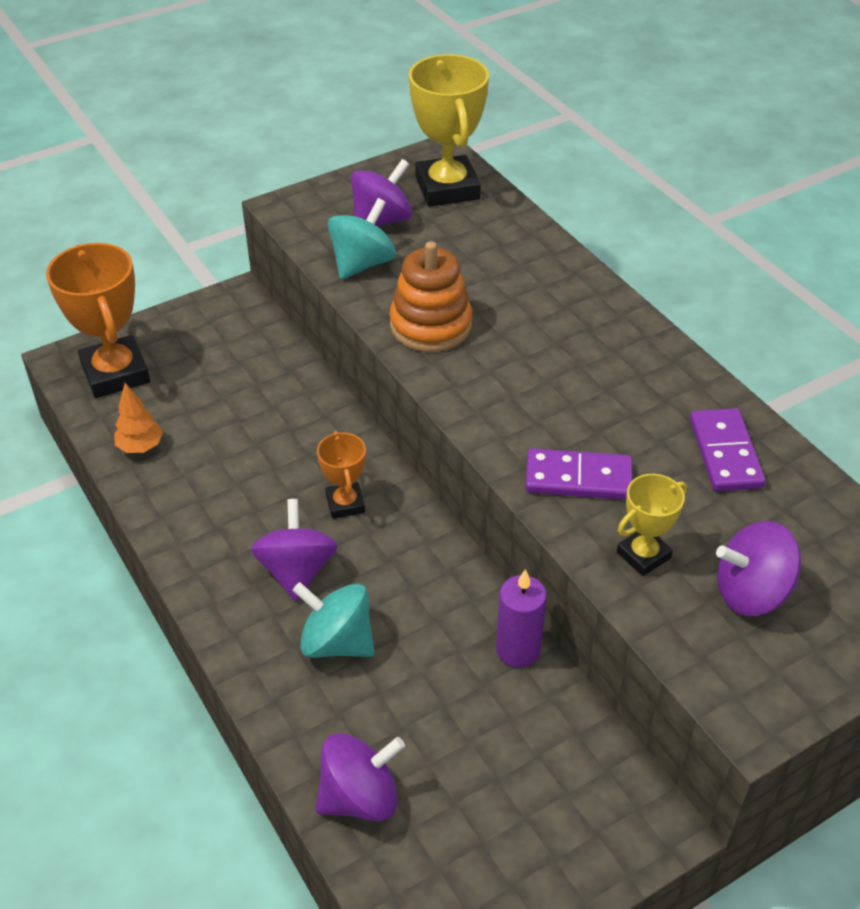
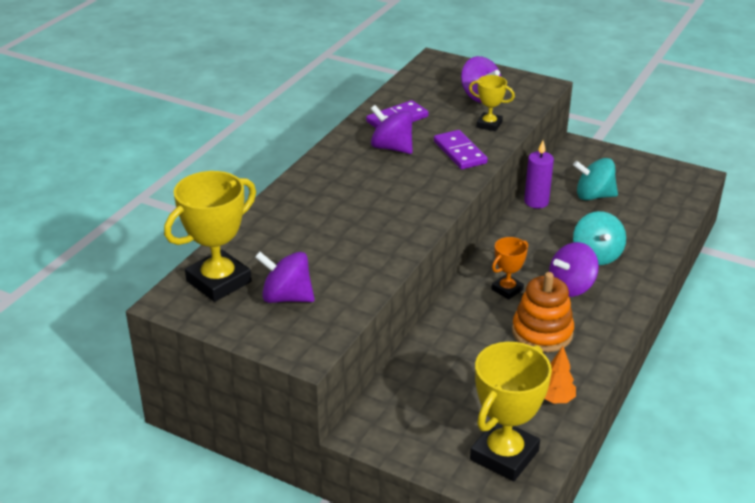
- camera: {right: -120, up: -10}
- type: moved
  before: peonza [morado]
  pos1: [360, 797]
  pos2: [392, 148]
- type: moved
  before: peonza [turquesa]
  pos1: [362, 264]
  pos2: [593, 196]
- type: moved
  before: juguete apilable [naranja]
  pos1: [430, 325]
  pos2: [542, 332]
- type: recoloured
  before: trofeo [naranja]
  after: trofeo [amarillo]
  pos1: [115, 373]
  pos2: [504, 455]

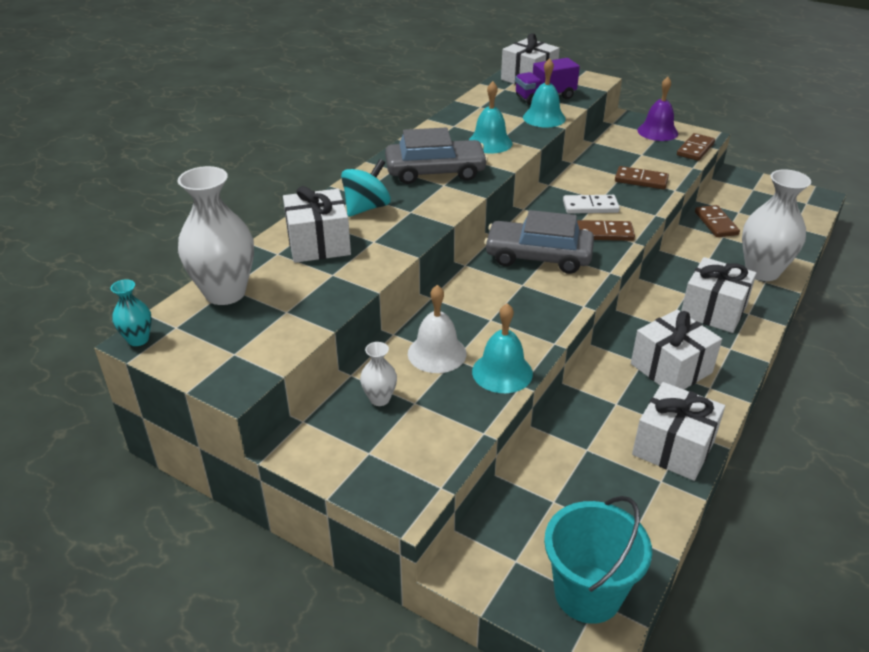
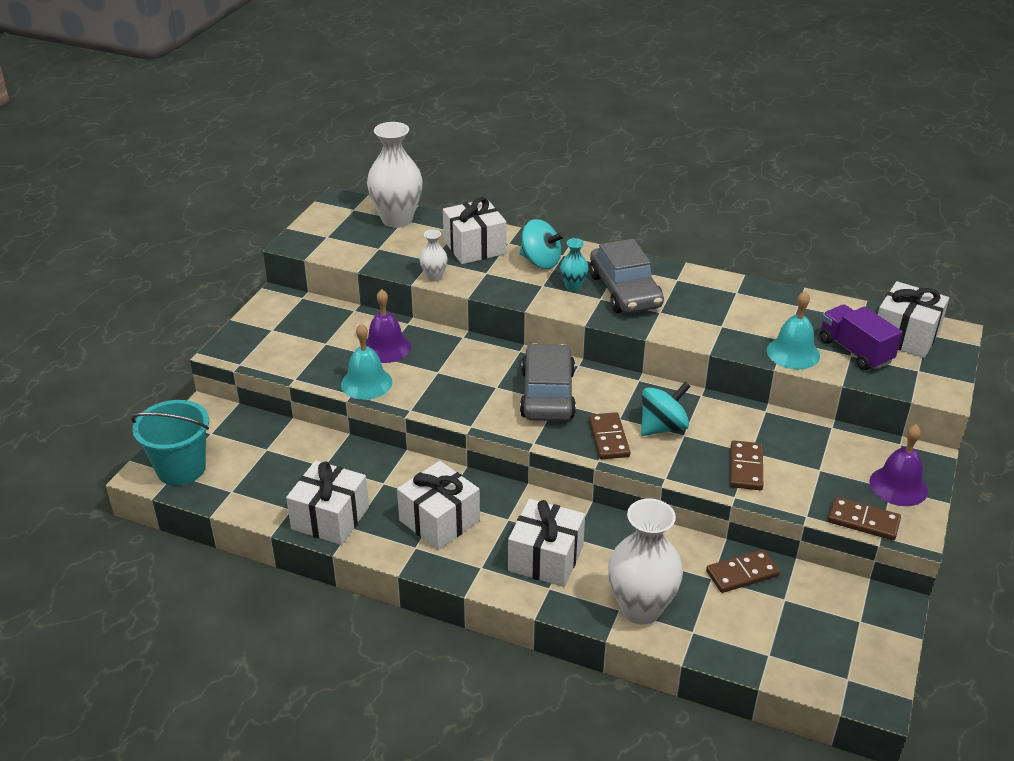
- camera: {right: 80, up: 0}
- type: removed
  before: campana [turquesa]
  pos1: [489, 143]
- type: moved
  before: florero [turquesa]
  pos1: [138, 339]
  pos2: [573, 286]
- type: moved
  before: florero [blanco]
  pos1: [379, 399]
  pos2: [434, 277]
- type: replaced
  before: ficha de dominó [blanco]
  after: peonza [turquesa]
  pos1: [590, 206]
  pos2: [663, 427]
- type: recoloured
  before: campana [blanco]
  after: campana [morado]
  pos1: [437, 353]
  pos2: [386, 347]

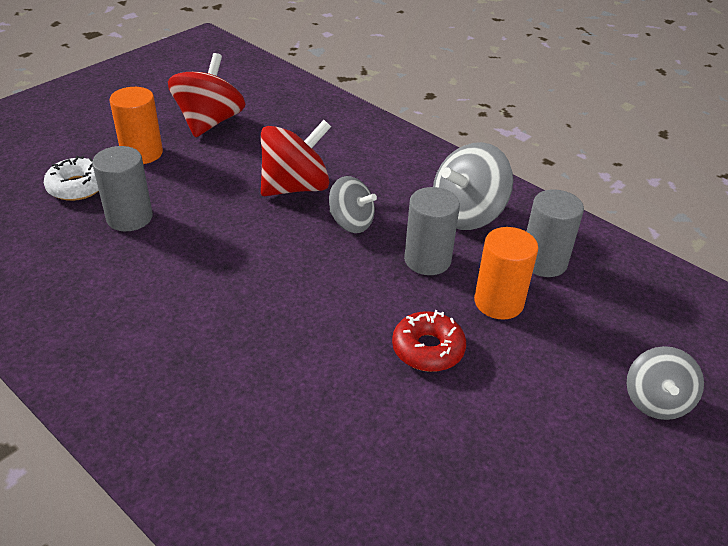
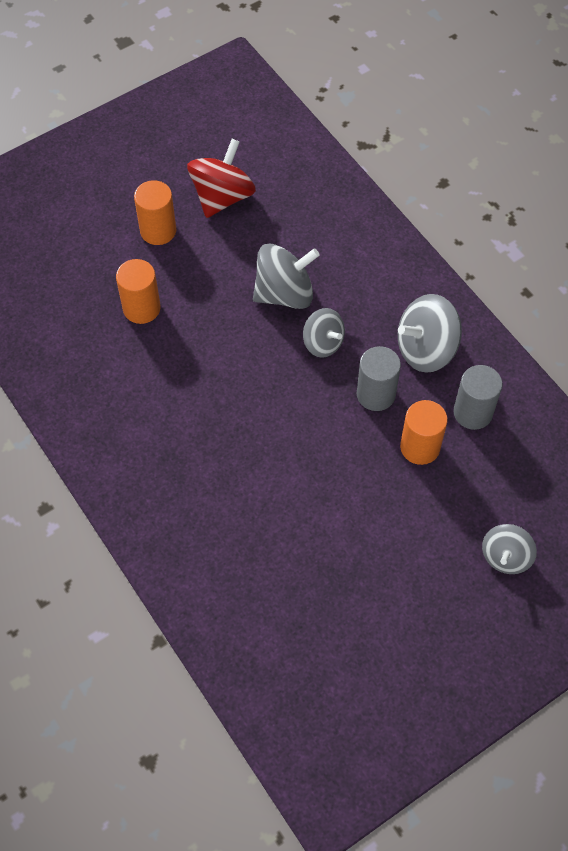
- camera: {right: 15, up: 20}
- type: removed
  before: rosquilla [blanco]
  pos1: [77, 187]
- type: removed
  before: rosquilla [rojo]
  pos1: [428, 349]
- type: recoloured
  before: cilindro [gris]
  after: cilindro [naranja]
  pos1: [129, 218]
  pos2: [141, 308]
- type: recoloured
  before: peonza [rojo]
  after: peonza [gris]
  pos1: [295, 187]
  pos2: [284, 293]

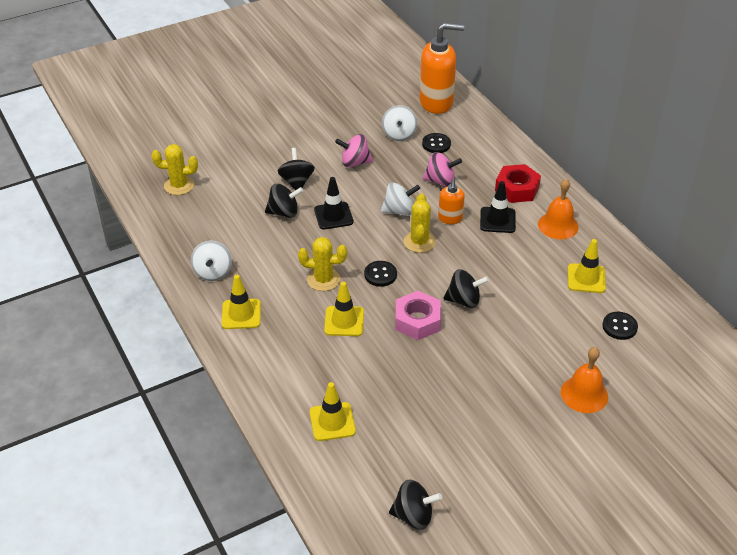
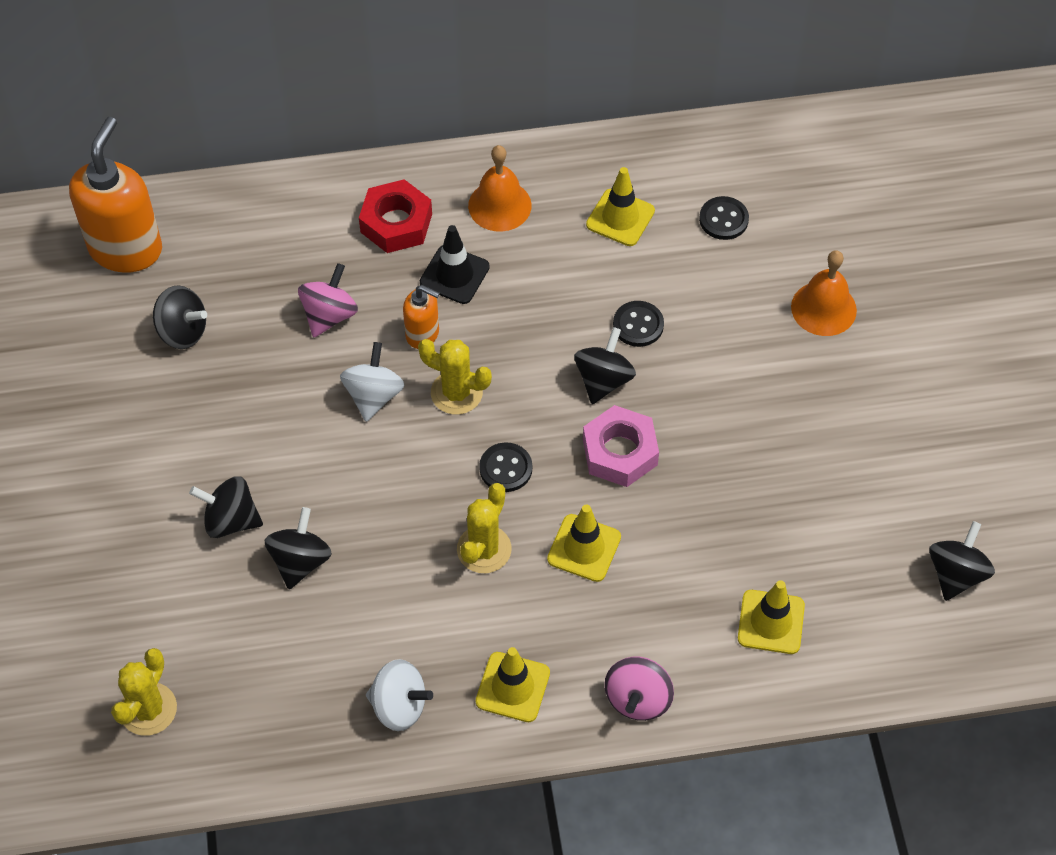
- camera: {right: -70, up: 15}
- type: removed
  before: cono de tráfico [negro]
  pos1: [333, 216]
- type: moved
  before: peonza [rosa]
  pos1: [354, 162]
  pos2: [638, 699]
- type: moved
  before: botón [negro]
  pos1: [436, 144]
  pos2: [638, 325]
- type: recoloured
  before: peonza [blanco]
  after: peonza [negro]
  pos1: [399, 135]
  pos2: [183, 331]

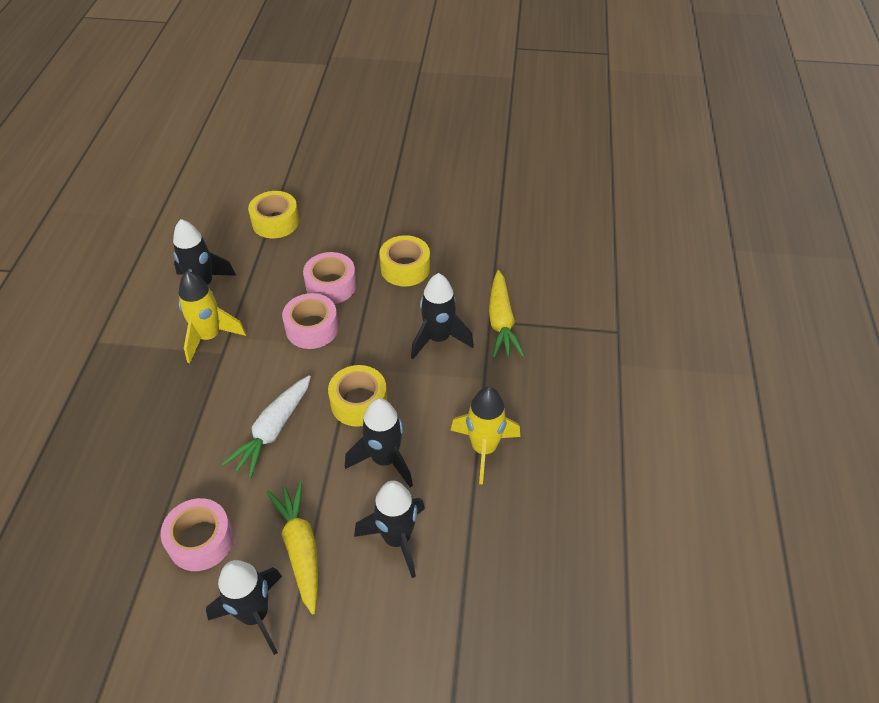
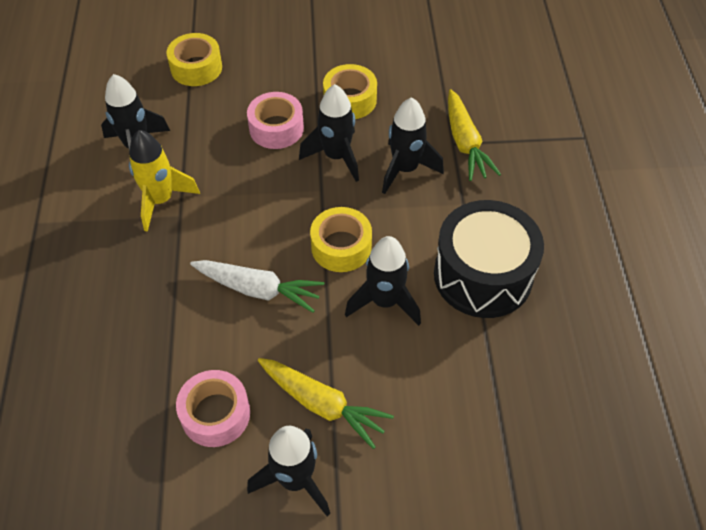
- camera: {right: -10, up: 5}
- type: removed
  before: cinta adhesiva [rosa]
  pos1: [312, 328]
- type: moved
  before: cohete [negro]
  pos1: [397, 539]
  pos2: [336, 156]
- type: replaced
  before: cohete [amarillo]
  after: tambor [negro]
  pos1: [484, 449]
  pos2: [483, 275]
- type: turned
  before: zanahoria [blanco]
  pos1: [273, 431]
  pos2: [259, 289]
  turn: -90
- type: turned
  before: zanahoria [amarillo]
  pos1: [300, 548]
  pos2: [323, 405]
  turn: 150

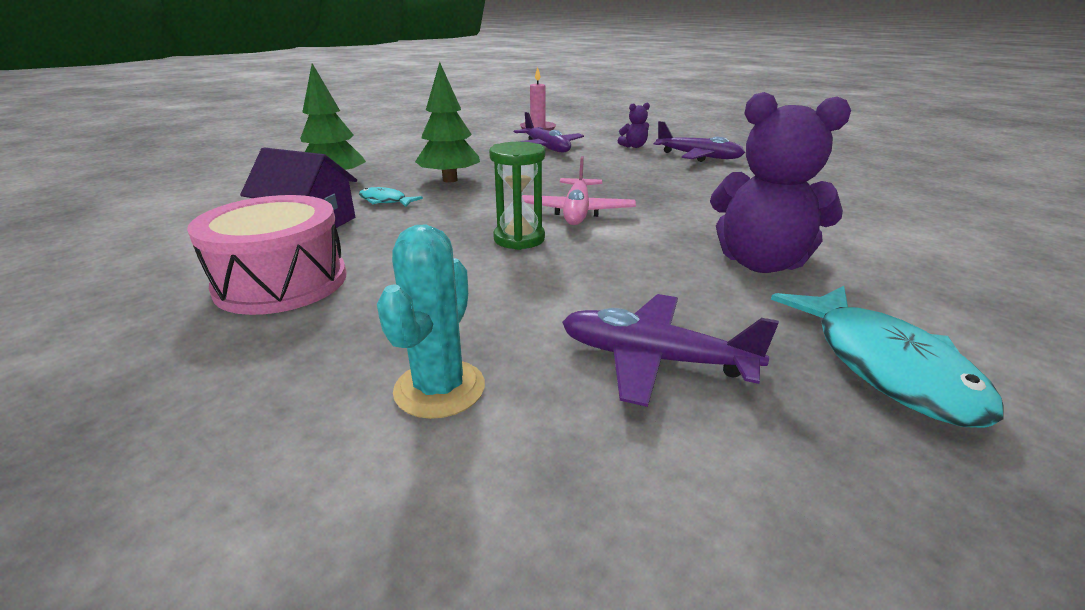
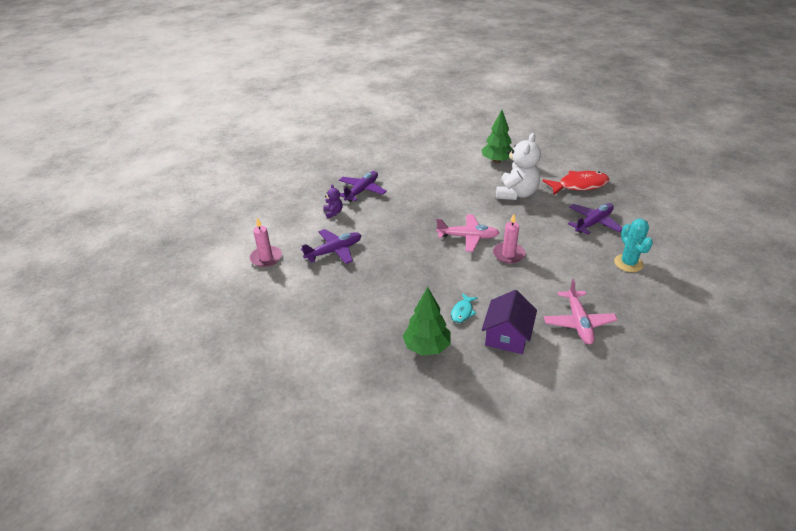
- camera: {right: -90, up: 10}
- type: moved
  before: árbol [verde]
  pos1: [450, 180]
  pos2: [497, 161]
- type: replaced
  before: tambor [rosa]
  after: avión [rosa]
  pos1: [281, 282]
  pos2: [578, 322]
- type: replaced
  before: reloj de arena [verde]
  after: vela [rosa]
  pos1: [519, 239]
  pos2: [508, 254]
- type: recoloured
  before: osito [morado]
  after: osito [blanco]
  pos1: [760, 263]
  pos2: [516, 194]
- type: recoloured
  before: pez [turquesa]
  after: pez [rojo]
  pos1: [885, 366]
  pos2: [579, 185]
- type: turned
  before: cactus [turquesa]
  pos1: [439, 389]
  pos2: [628, 263]
  turn: 60
- type: turned
  before: avión [morado]
  pos1: [654, 359]
  pos2: [593, 223]
  turn: -150

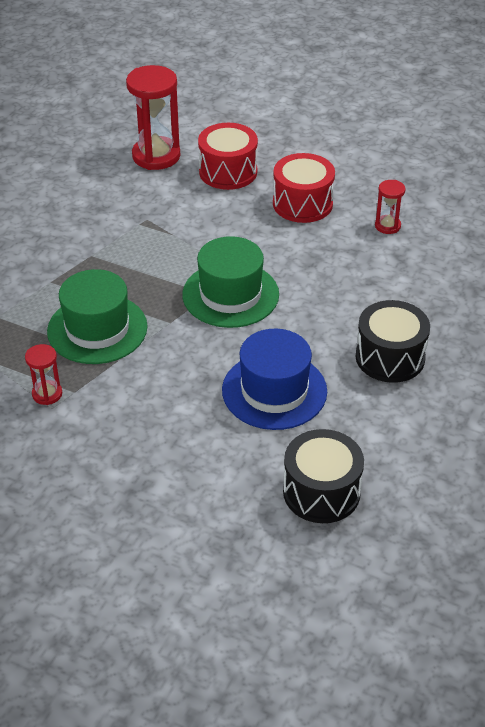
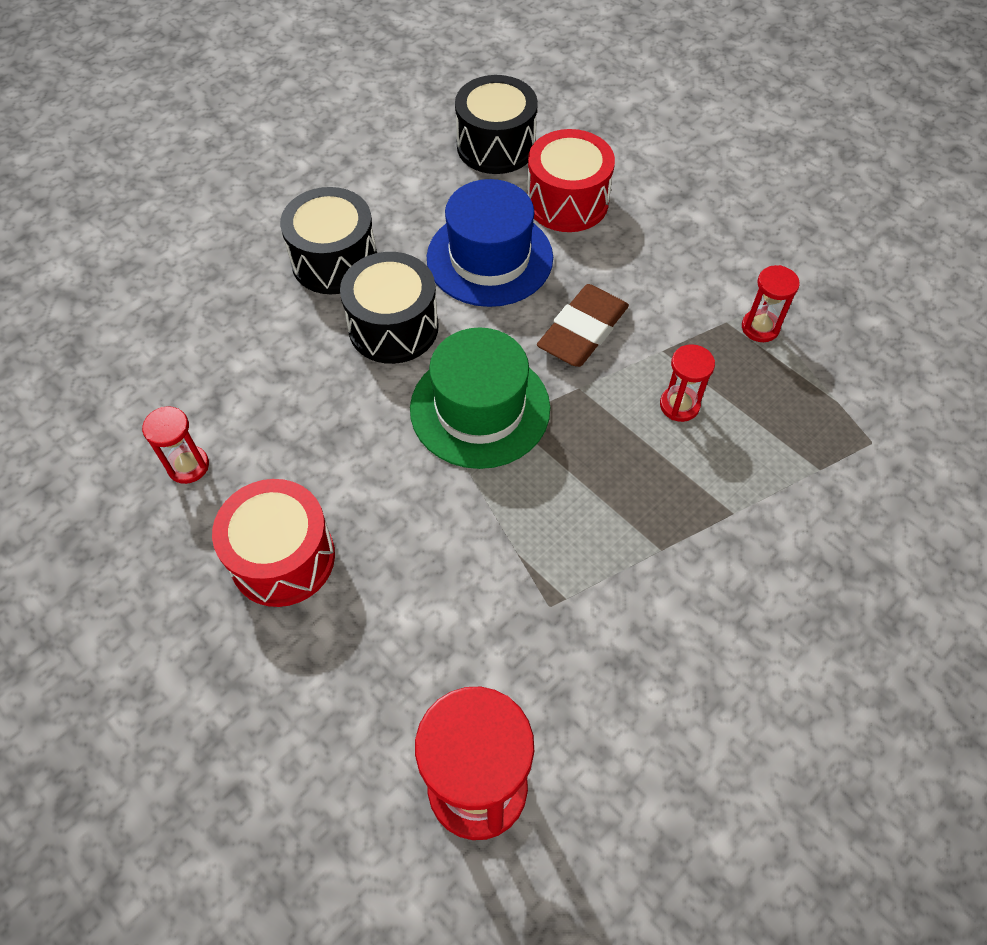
- camera: {right: -160, up: 15}
- type: added
  after: tambor [negro]
  pos2: [393, 327]
- type: added
  after: goma de borrar [marrón]
  pos2: [583, 331]
- type: moved
  before: tambor [rojo]
  pos1: [228, 172]
  pos2: [567, 201]
- type: replaced
  before: sombrero [verde]
  after: reloj de arena [rojo]
  pos1: [97, 329]
  pos2: [679, 405]

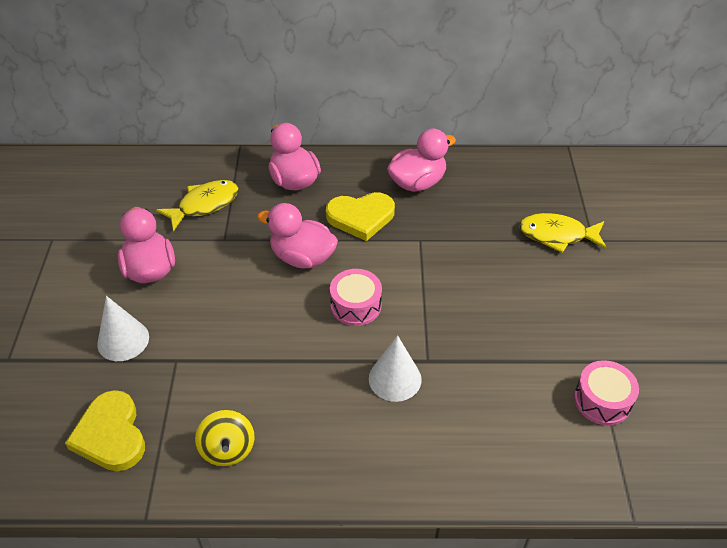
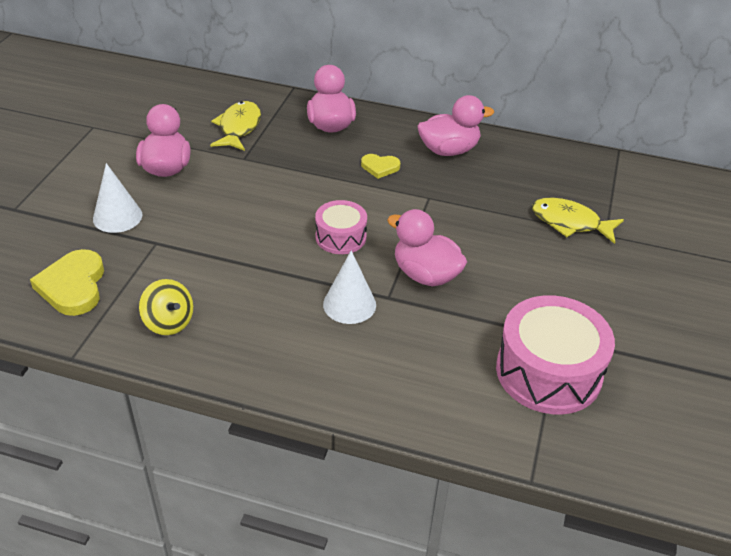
- camera: {right: 15, up: -5}
- type: moved
  before: pato [rosa]
  pos1: [302, 257]
  pos2: [425, 275]
- type: turned
  before: pez [amarillo]
  pos1: [204, 205]
  pos2: [239, 128]
  turn: -60
- type: turned
  before: peonza [amarillo]
  pos1: [227, 449]
  pos2: [169, 322]
  turn: -45
- type: resized
  before: corazón [amarillo]
  pos1: [361, 217]
  pos2: [380, 167]
  scale: 0.57
- type: resized
  before: tambor [rosa]
  pos1: [602, 400]
  pos2: [548, 372]
  scale: 1.78

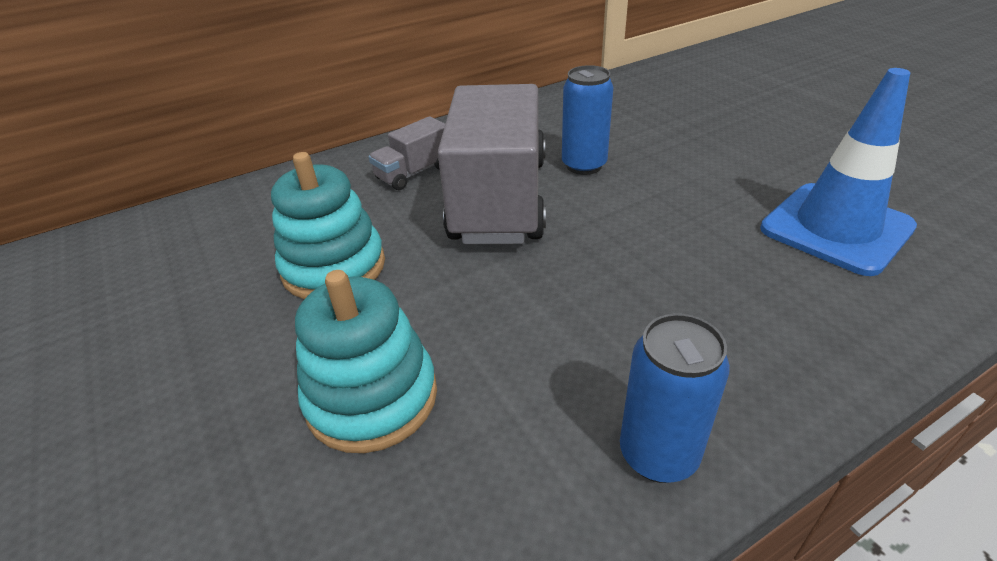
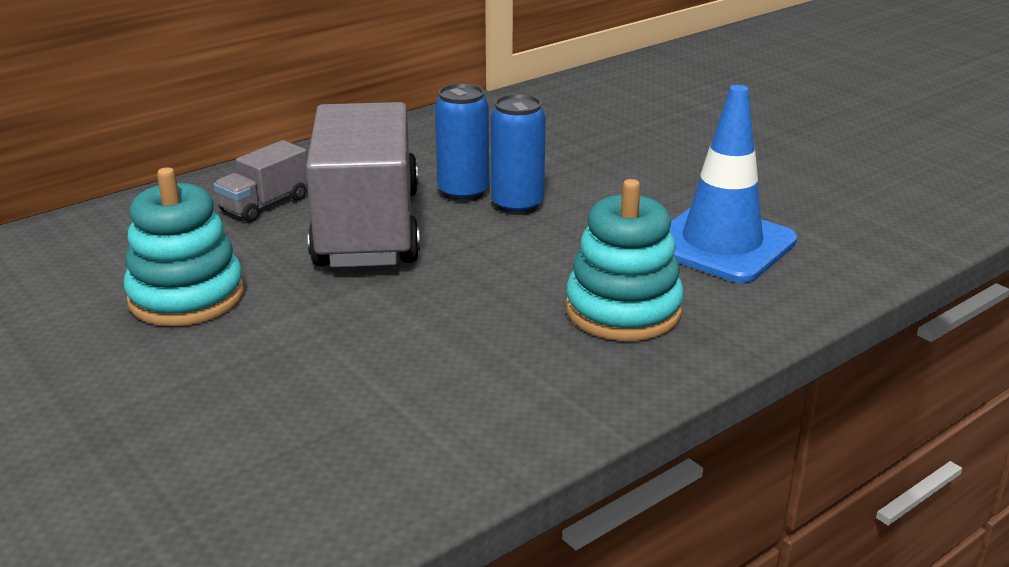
- camera: {right: -10, up: -10}
- type: moved
  before: juguete apilable [turquesa]
  pos1: [372, 397]
  pos2: [623, 310]
- type: moved
  before: lata [azul]
  pos1: [658, 454]
  pos2: [517, 205]

